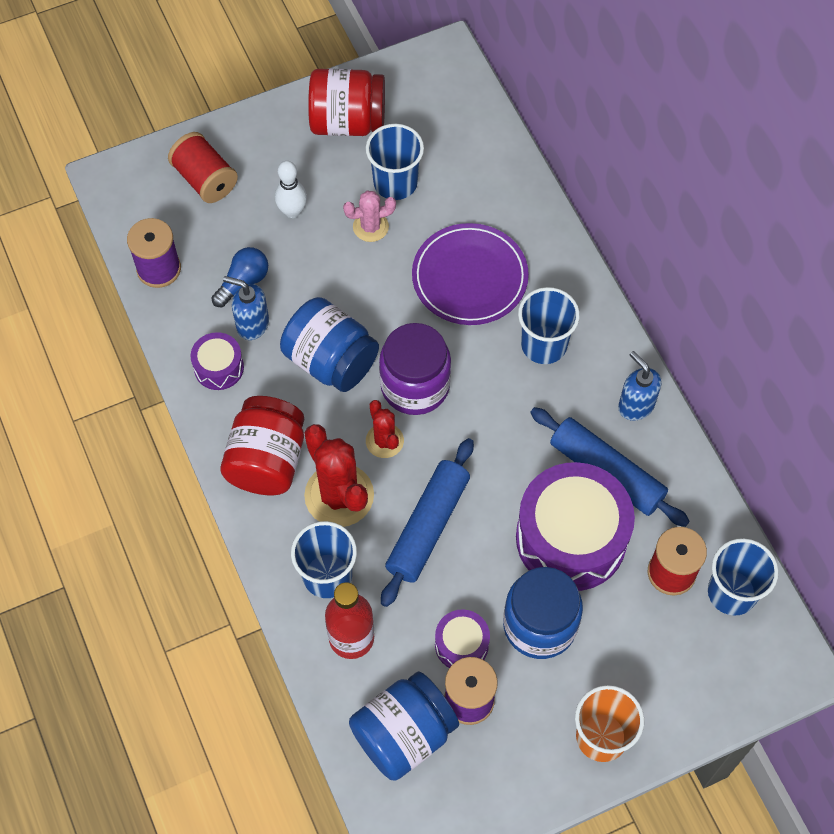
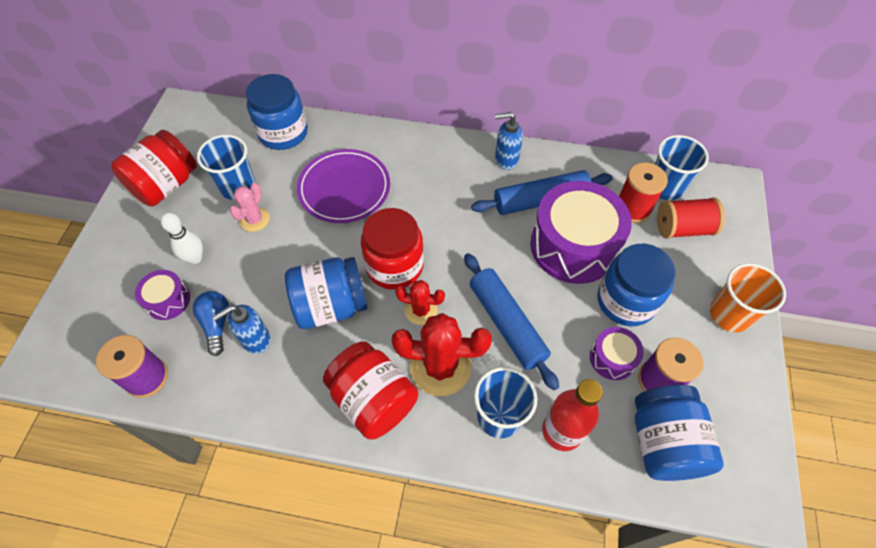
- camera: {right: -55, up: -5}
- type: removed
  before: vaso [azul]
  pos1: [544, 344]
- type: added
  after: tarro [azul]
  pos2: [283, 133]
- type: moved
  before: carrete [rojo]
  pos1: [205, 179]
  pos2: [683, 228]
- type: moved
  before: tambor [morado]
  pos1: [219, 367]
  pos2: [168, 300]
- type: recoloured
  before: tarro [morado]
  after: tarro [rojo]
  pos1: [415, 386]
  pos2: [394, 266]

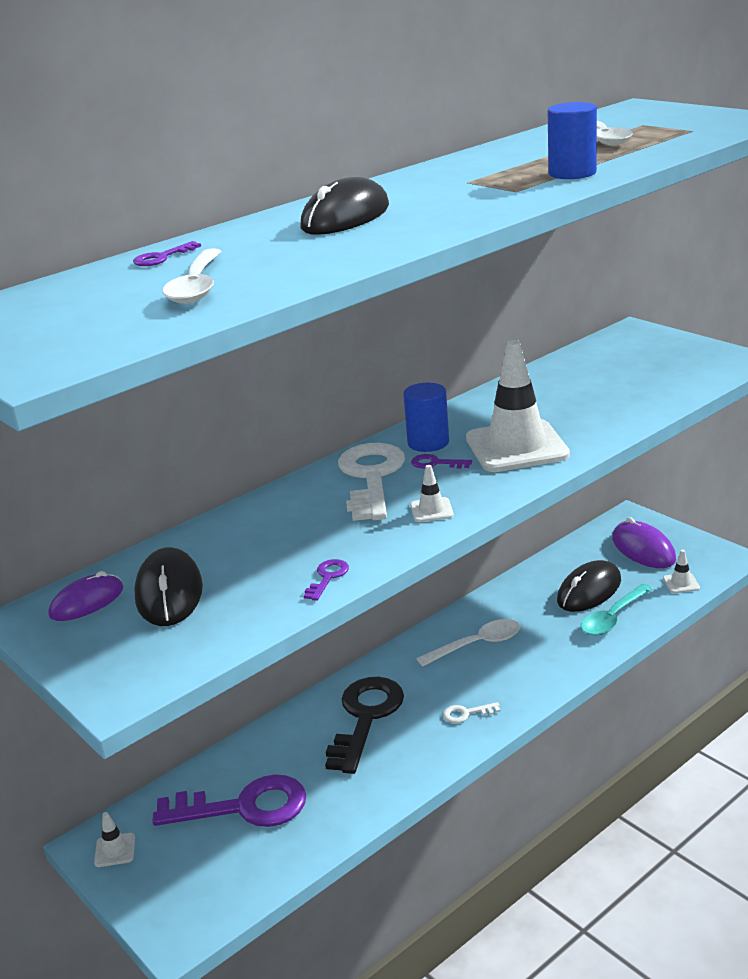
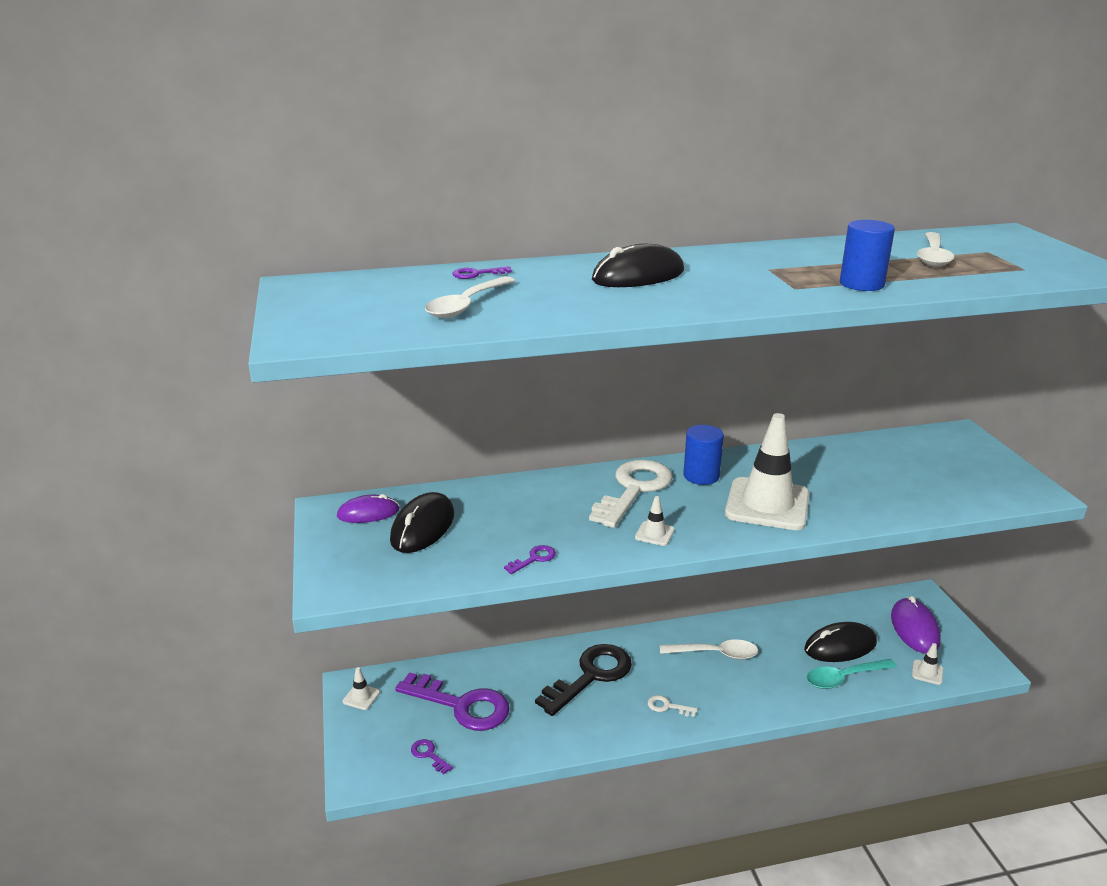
- camera: {right: 25, up: 0}
- type: moved
  before: llave [morado]
  pos1: [436, 463]
  pos2: [429, 755]

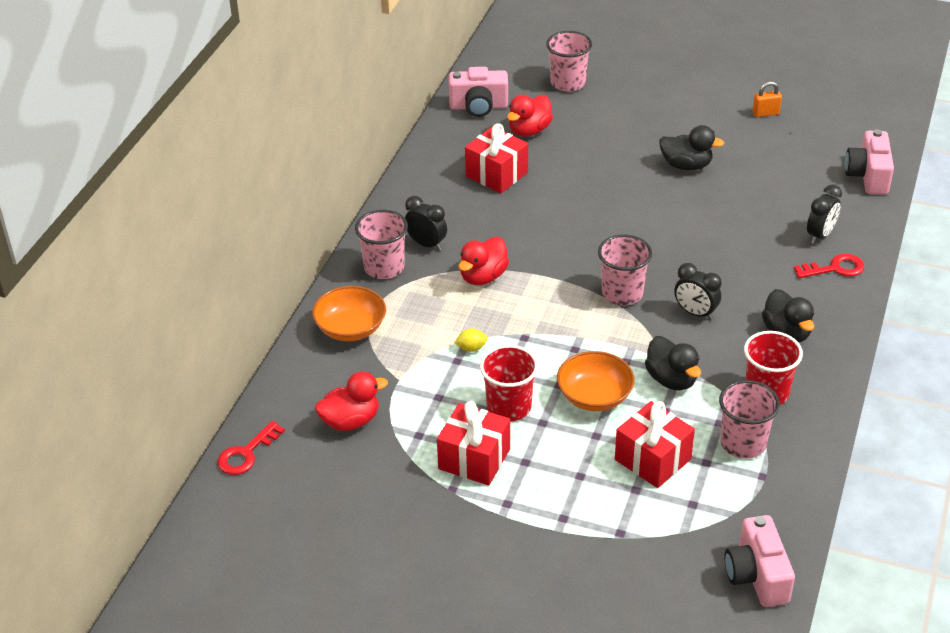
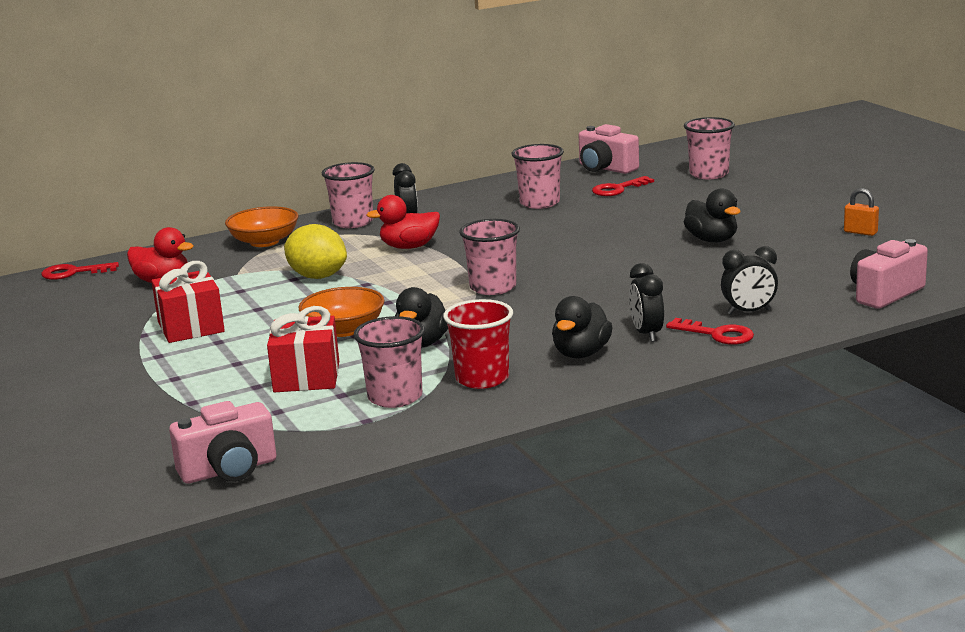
- camera: {right: 45, up: -20}
- type: removed
  before: vaso [rojo]
  pos1: [509, 407]
- type: moved
  before: despertador [negro]
  pos1: [695, 313]
  pos2: [646, 334]
- type: replaced
  before: regalo [rojo]
  after: vaso [rosa]
  pos1: [496, 174]
  pos2: [539, 203]
- type: replaced
  before: pato [rojo]
  after: llave [rojo]
  pos1: [529, 130]
  pos2: [618, 189]
- type: turned
  before: cámara [rosa]
  pos1: [757, 576]
  pos2: [229, 470]
  turn: -150
- type: resized
  before: limón [amarillo]
  pos1: [471, 348]
  pos2: [317, 276]
  scale: 2.23

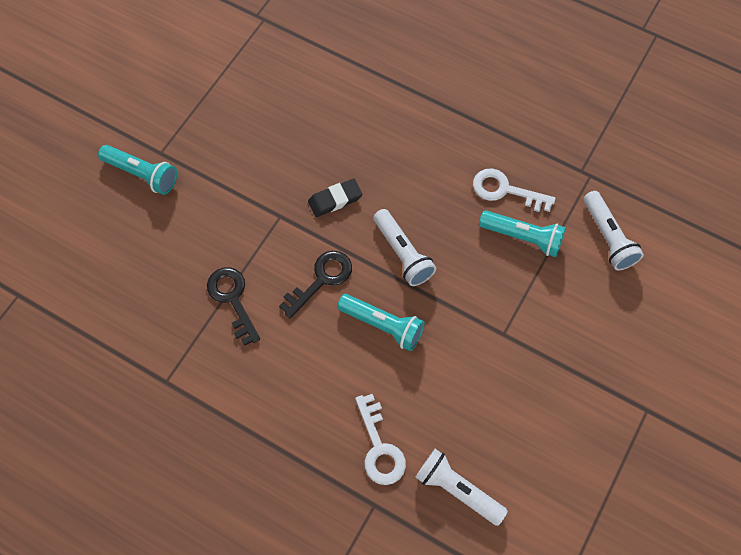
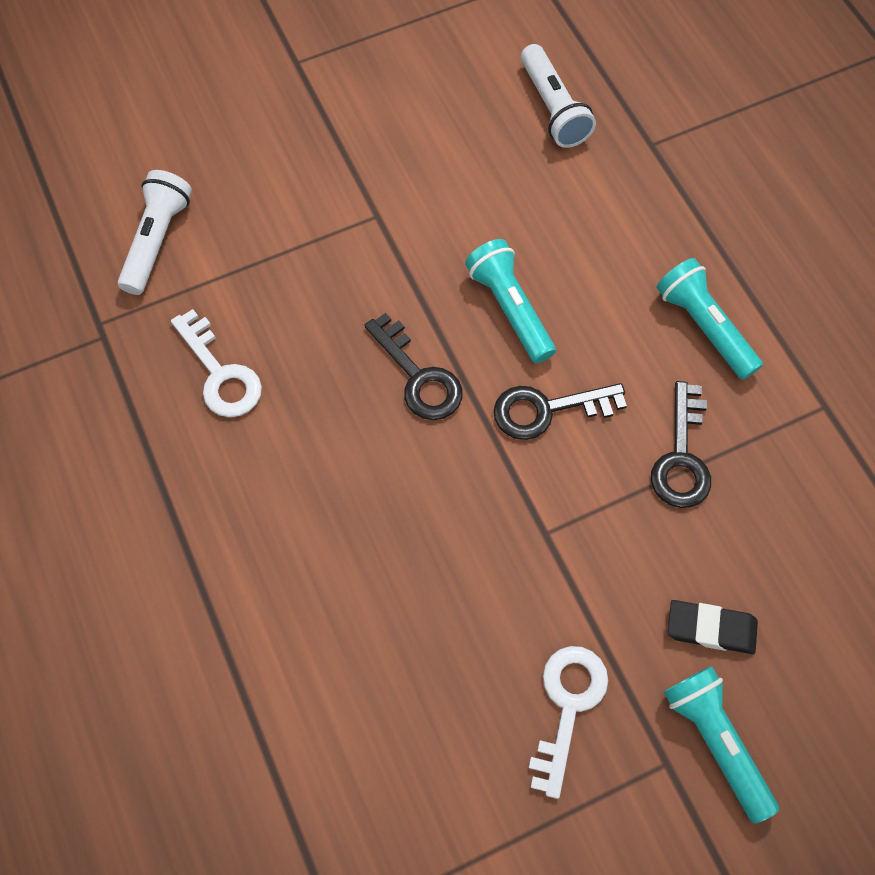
- camera: {right: -145, up: 0}
- type: moved
  before: goma de borrar [negro]
  pos1: [335, 199]
  pos2: [711, 628]
- type: moved
  before: llave [blanco]
  pos1: [379, 447]
  pos2: [567, 706]
- type: moved
  before: lámpara de mano [turquesa]
  pos1: [523, 237]
  pos2: [704, 327]
- type: replaced
  before: lámpara de mano [blanco]
  after: llave [negro]
  pos1: [403, 254]
  pos2: [419, 377]

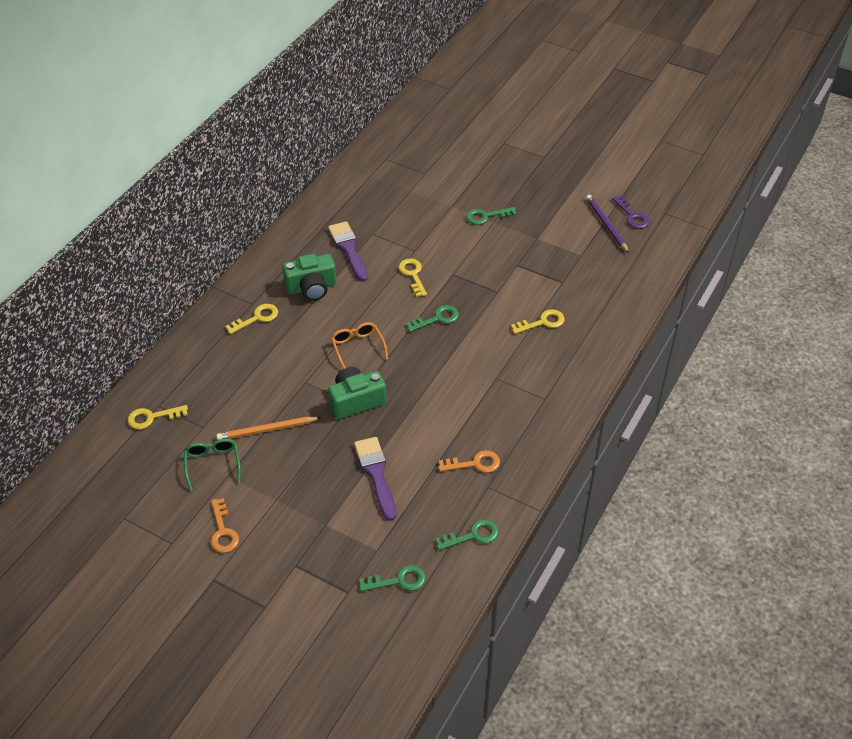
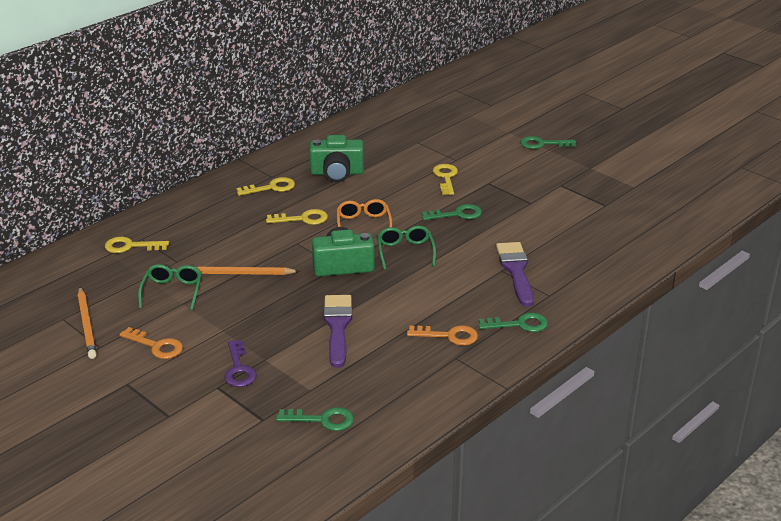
- camera: {right: 15, up: -15}
- type: removed
  before: lápiz [morado]
  pos1: [606, 225]
- type: added
  after: lápiz [naranja]
  pos2: [87, 325]
- type: added
  after: gafas [verde]
  pos2: [405, 252]
- type: moved
  before: pincel [morado]
  pos1: [348, 249]
  pos2: [516, 271]
- type: moved
  before: llave [verde]
  pos1: [472, 535]
  pos2: [519, 324]
- type: moved
  before: llave [amarillo]
  pos1: [542, 322]
  pos2: [302, 219]
- type: moved
  before: llave [morado]
  pos1: [632, 216]
  pos2: [239, 369]
- type: turned
  before: llave [naranja]
  pos1: [223, 531]
  pos2: [156, 346]
  turn: -60

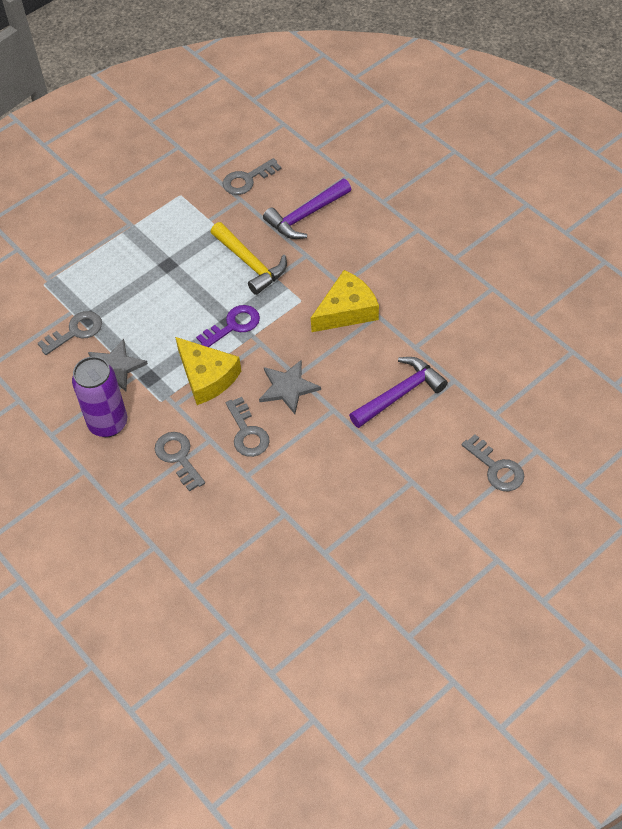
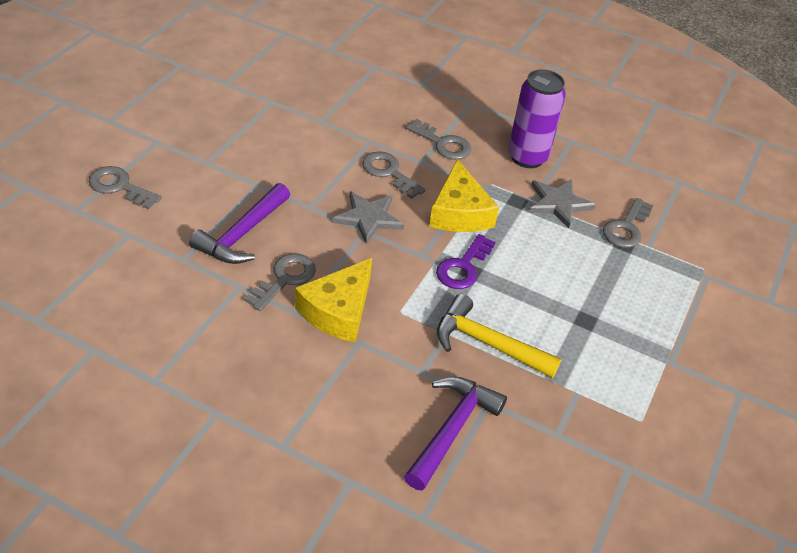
- camera: {right: 150, up: -10}
- type: moved
  before: llave [gris]
  pos1: [247, 180]
  pos2: [285, 279]
- type: turned
  before: queso [amarillo]
  pos1: [207, 377]
  pos2: [459, 212]
  turn: -120

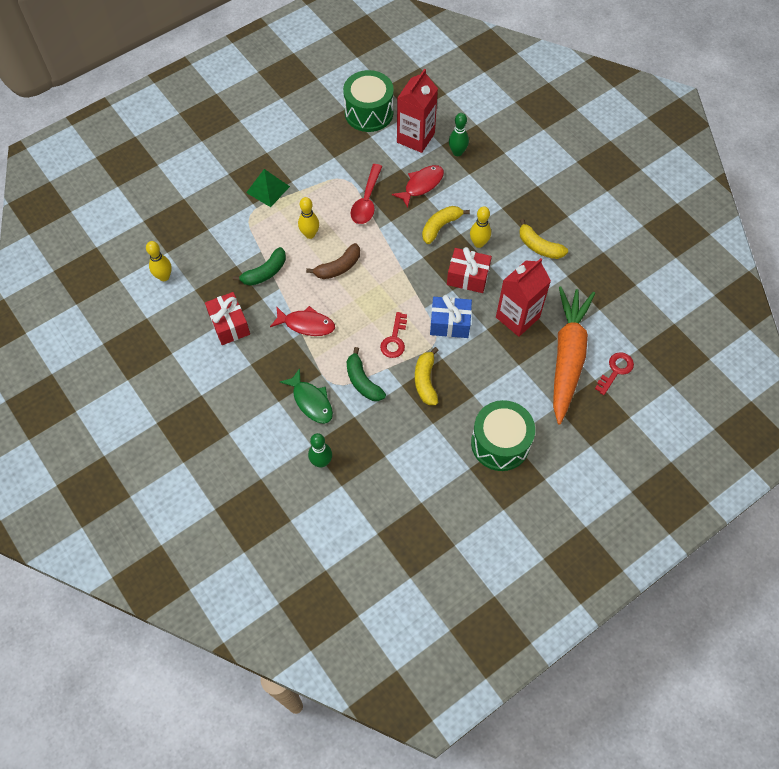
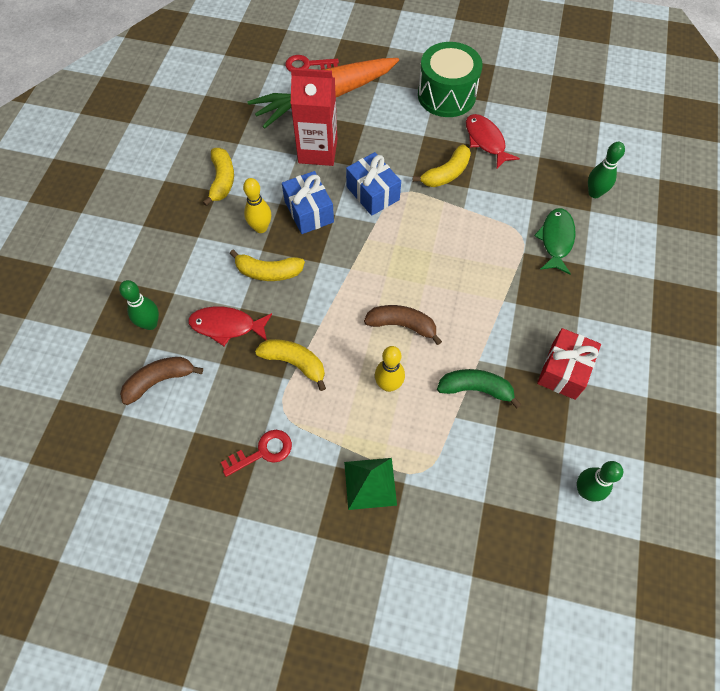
- camera: {right: -130, up: 0}
- type: removed
  before: tambor [verde]
  pos1: [369, 113]
- type: removed
  before: plátano [verde]
  pos1: [362, 381]
- type: moved
  before: pez [rojo]
  pos1: [306, 324]
  pos2: [486, 141]
- type: moved
  before: llave [rojo]
  pos1: [394, 339]
  pos2: [263, 452]
- type: replaced
  before: cuchara [rojo]
  after: plátano [amarillo]
  pos1: [367, 201]
  pos2: [294, 363]
- type: replaced
  before: cartón de leche [rojo]
  after: plátano [marrón]
  pos1: [415, 138]
  pos2: [159, 381]
- type: recoloured
  before: bolo [amarillo]
  after: bolo [verde]
  pos1: [164, 277]
  pos2: [585, 490]
- type: recoloured
  before: regalo [rojo]
  after: regalo [azul]
  pos1: [468, 277]
  pos2: [309, 212]

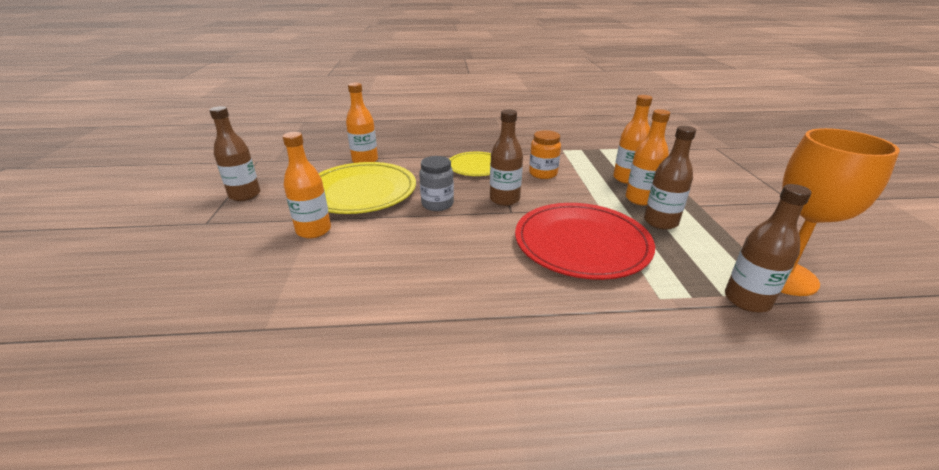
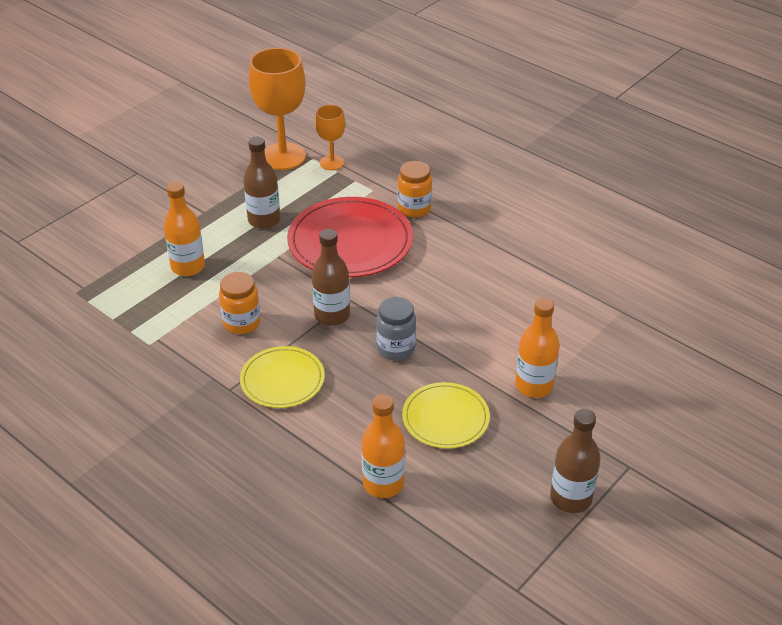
- camera: {right: -135, up: 10}
- type: removed
  before: botella [naranja]
  pos1: [640, 199]
- type: added
  after: tarro [naranja]
  pos2: [414, 208]
- type: replaced
  before: botella [marrón]
  after: copa [naranja]
  pos1: [747, 300]
  pos2: [331, 163]
- type: resized
  before: plato [amarillo]
  pos1: [361, 191]
  pos2: [445, 418]
  scale: 0.59

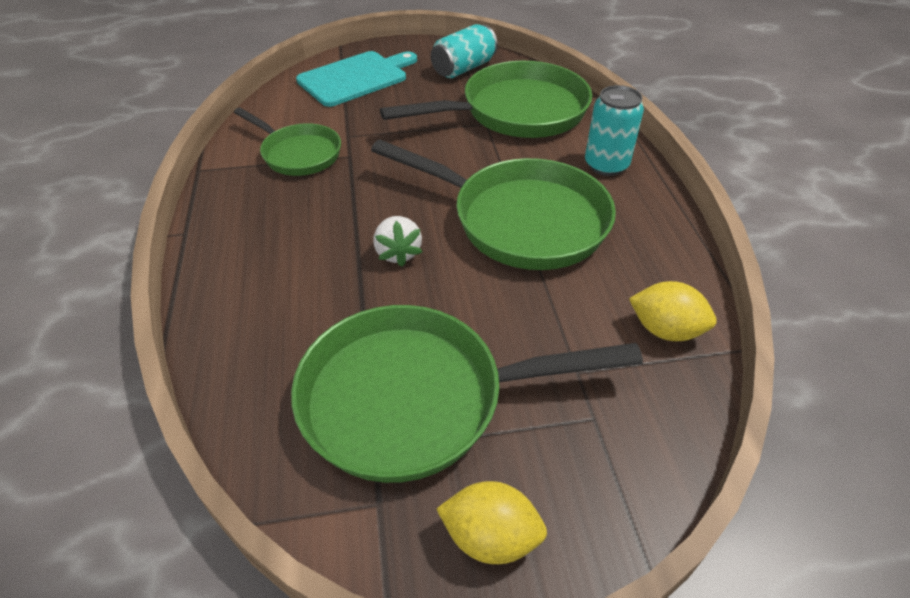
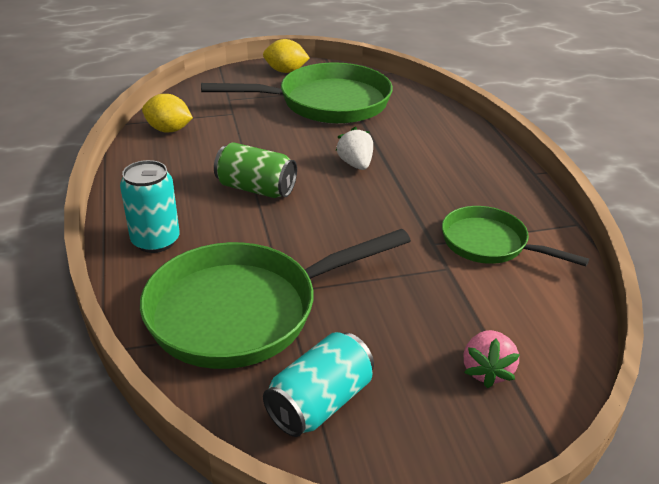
- camera: {right: 175, up: -10}
- type: replaced
  before: tabla de cortar [turquesa]
  after: fresa [rosa]
  pos1: [356, 78]
  pos2: [486, 371]
- type: replaced
  before: sartén [verde]
  after: lata [verde]
  pos1: [520, 220]
  pos2: [256, 189]

